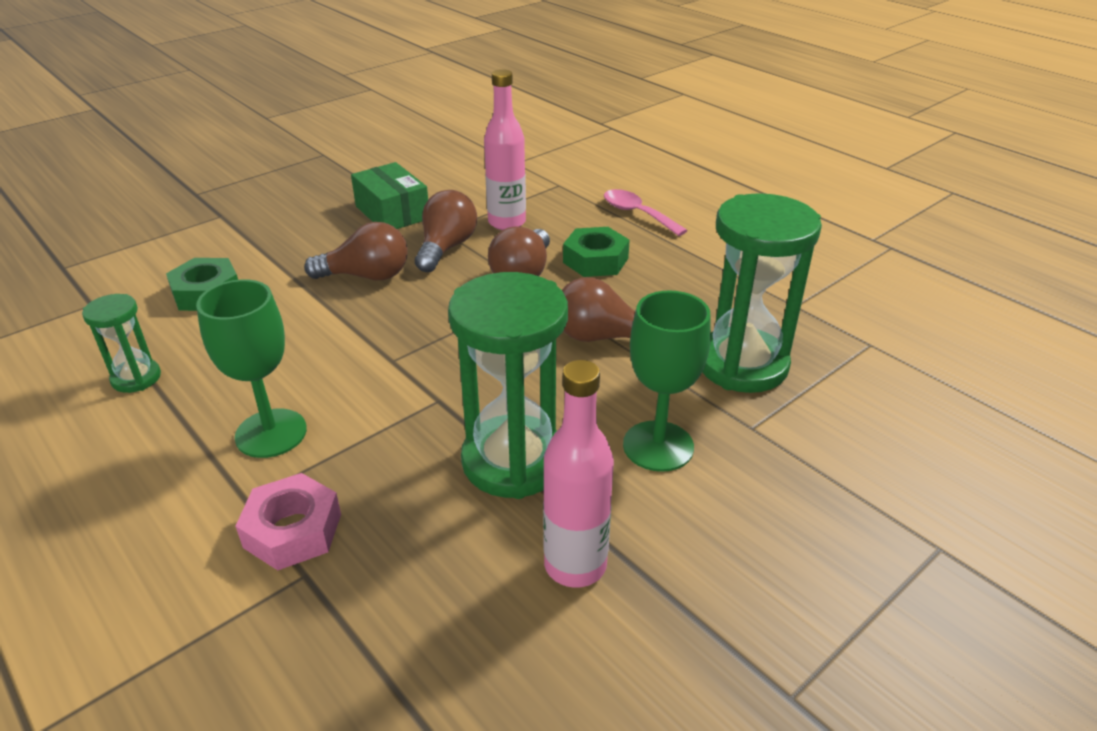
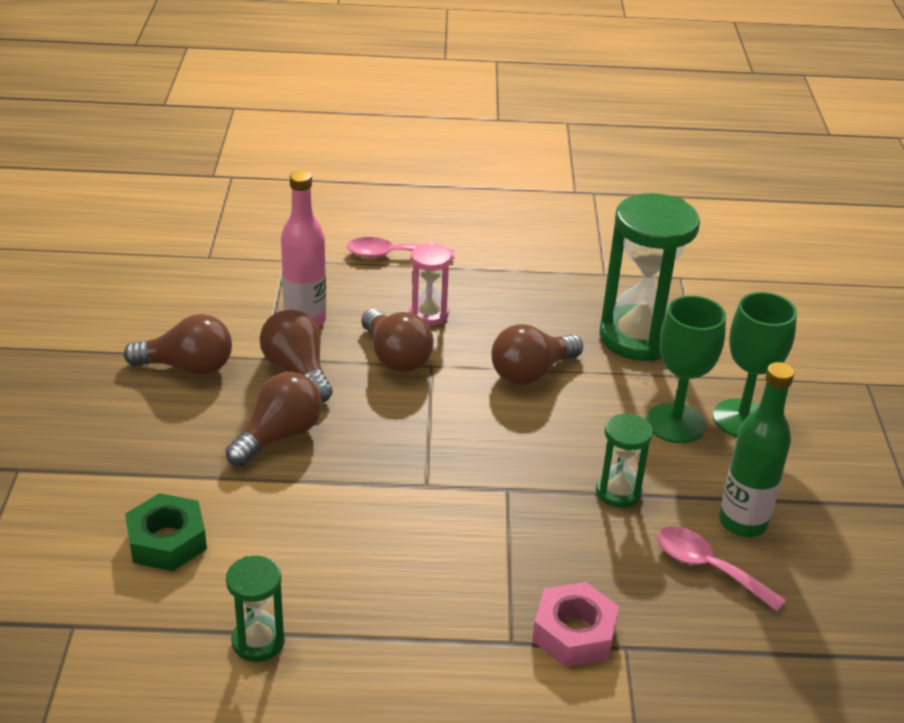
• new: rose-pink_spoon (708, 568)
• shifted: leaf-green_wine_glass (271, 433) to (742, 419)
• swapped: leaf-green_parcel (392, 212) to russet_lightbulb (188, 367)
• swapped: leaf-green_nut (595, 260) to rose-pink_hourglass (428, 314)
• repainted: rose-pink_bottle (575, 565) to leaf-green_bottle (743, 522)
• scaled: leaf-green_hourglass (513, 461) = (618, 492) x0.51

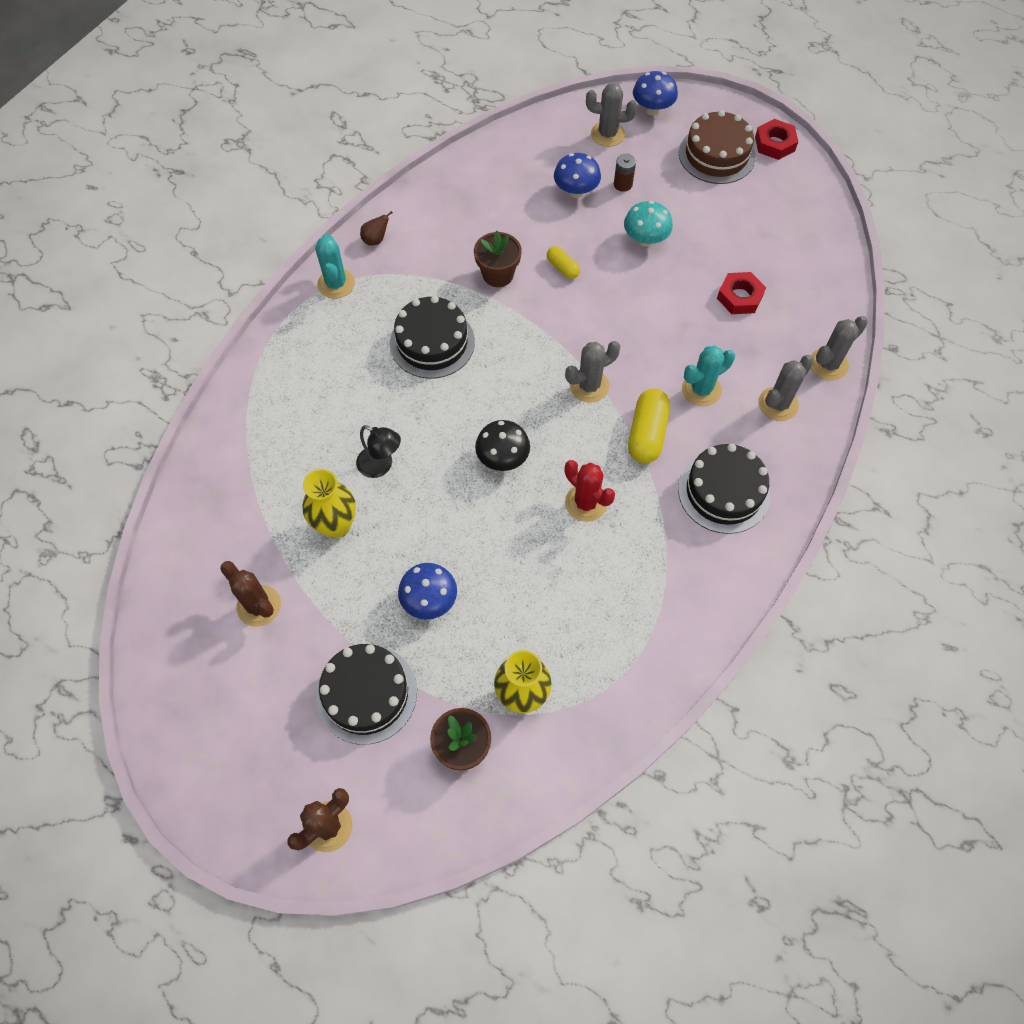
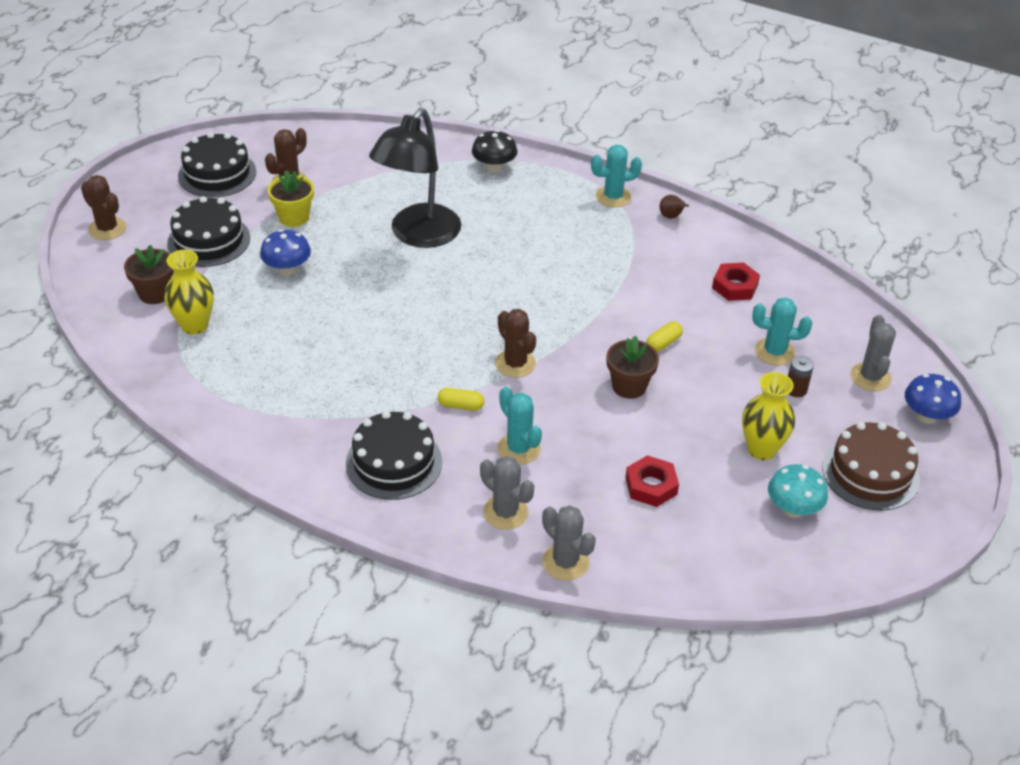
• gone: scarlet_prickly_plant (585, 503)
• new: yellow_plant_pot (294, 217)
• shifted: yellow_flower_vase (336, 525) to (761, 449)
• shifted: jet-black_gateau (432, 342) to (217, 174)
• shifted: russet_plant_pot (498, 275) to (629, 386)
• shifted: jet-black_fungus (502, 458) to (494, 167)
• shifted: teal_fungus (645, 239) to (793, 509)
• shifted: scarlet_nut (775, 144) to (735, 286)
• swapped: cobalt_fungus (576, 191) to teal_prickly_plant (774, 352)
• repainted: ash-grey_prickly_plant (589, 386) to russet_prickly_plant (515, 364)
• scaled: jet-black_desk_lamp (381, 466) = (418, 235) x2.17
• scaled: yellow_pill_shape (647, 434) = (461, 406) x0.56

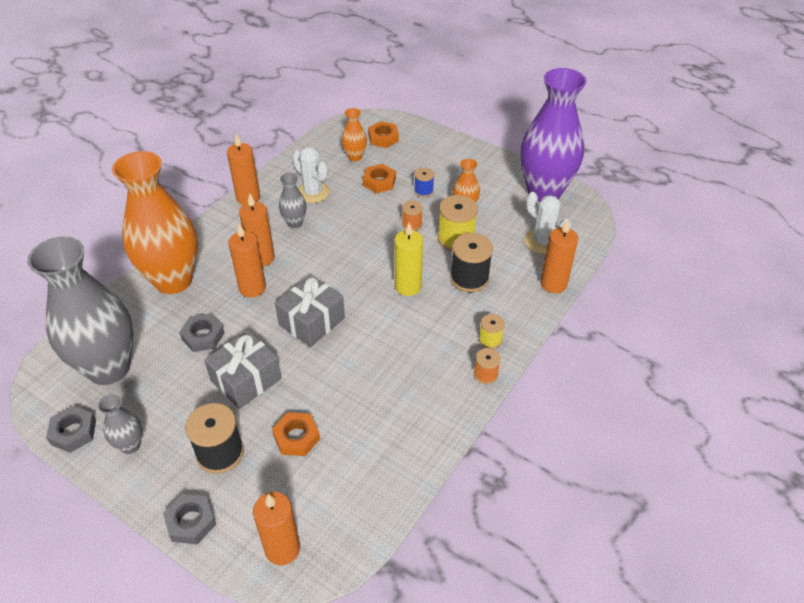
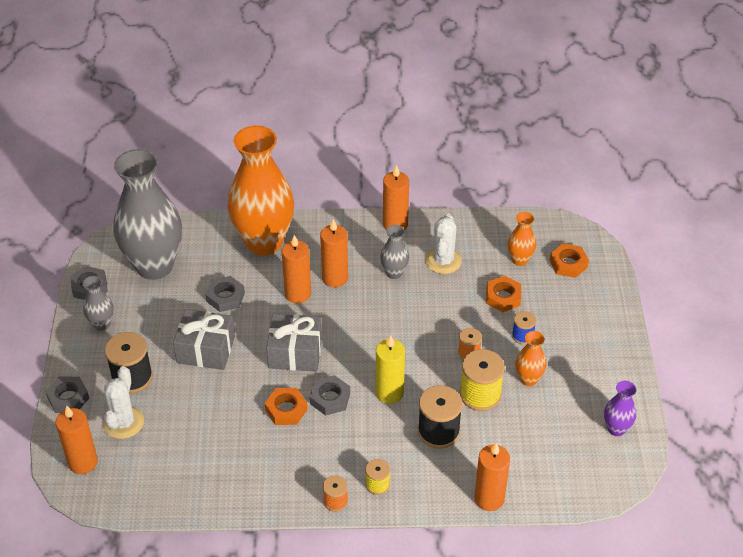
• new: ash-grey_nut (330, 398)
• shifted: orange_nut (296, 437) to (286, 409)
• shifted: snow-white_prickly_plant (542, 242) to (123, 422)
• scaled: royal_purple_flower_vase (544, 192) = (616, 429) x0.43

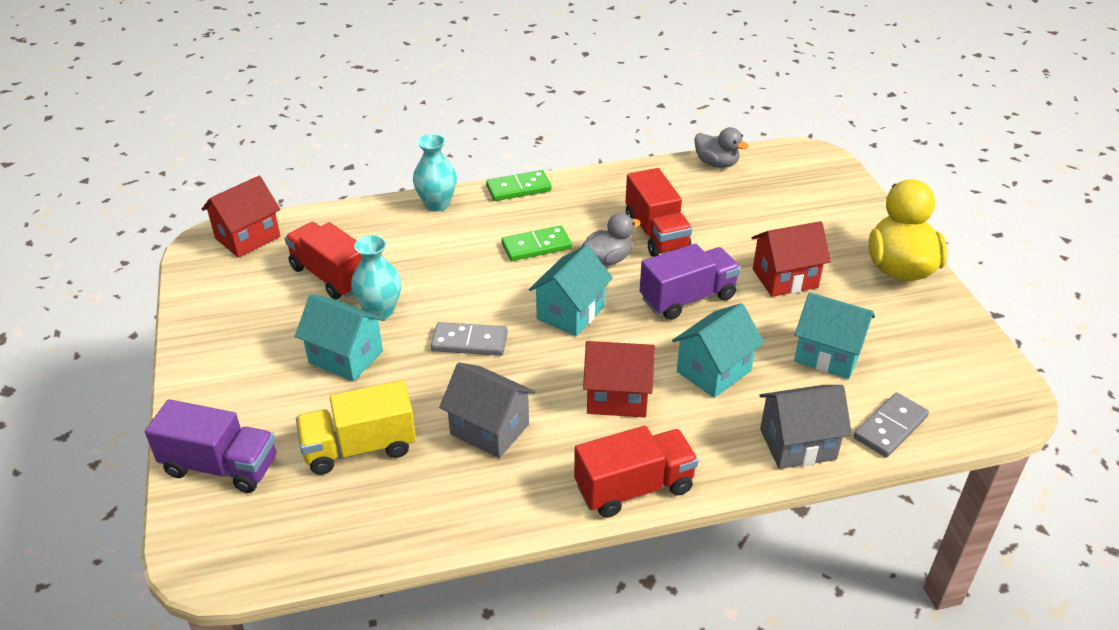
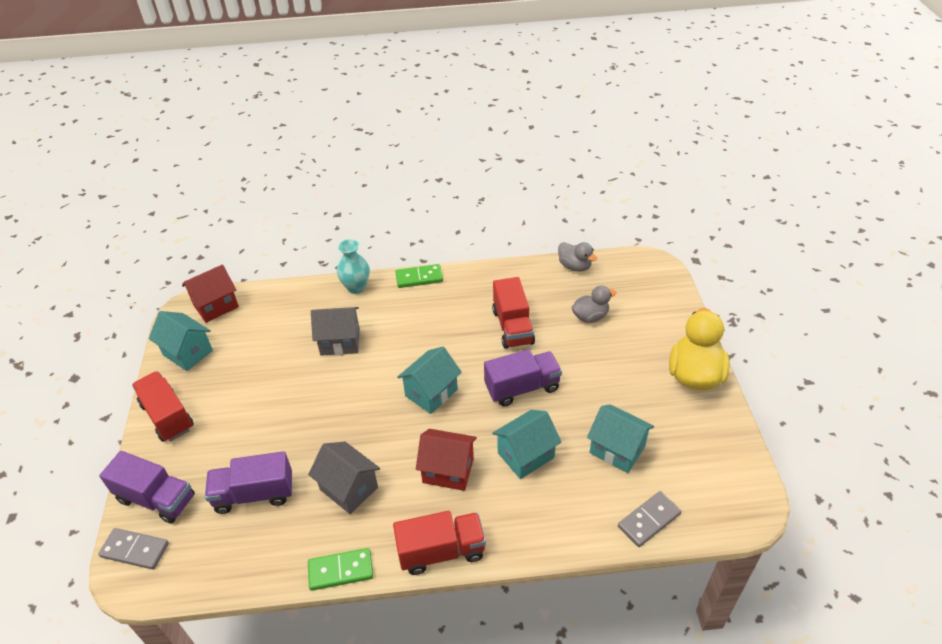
• gone: teal_flower_vase (380, 310)
• gone: scarlet_toy_house (785, 278)
• shifted: scarlet_toy_truck (331, 276) to (167, 416)
• shifted: teal_toy_house (346, 357) to (188, 352)
• shifted: ash-grey_domino (469, 342) to (135, 550)
• shifted: leaf-green_domino (536, 246) to (340, 571)
• shifted: ash-grey_toy_duck (608, 259) to (590, 316)
• shifted: ash-grey_toy_house (797, 444) to (340, 342)
• repainted: yellow_toy_truck (360, 448) to royal_purple_toy_truck (254, 494)

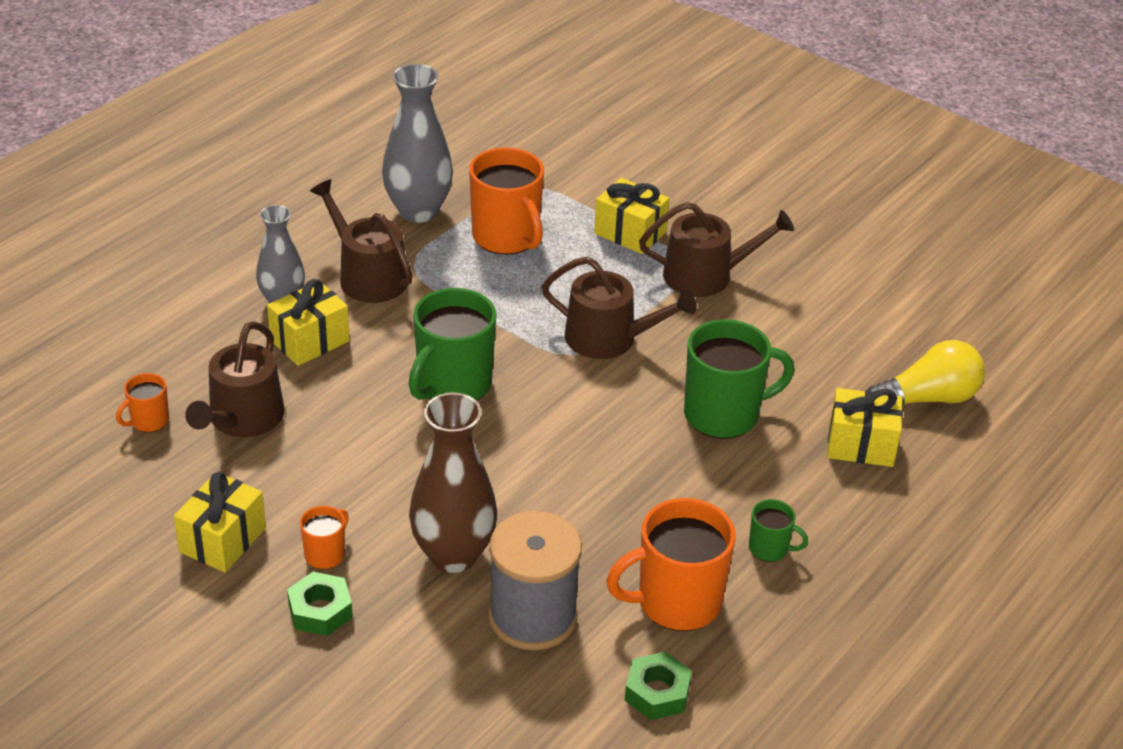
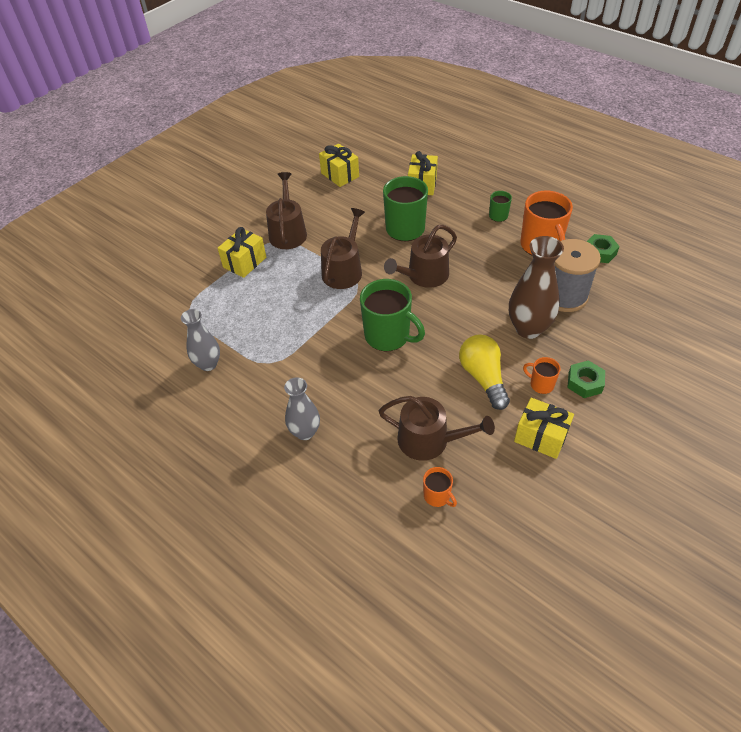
• gone: orange_coffee_mug (507, 237)
• shifted: yellow_wrapped_gift (310, 341) to (340, 175)
• shifted: russet_watering_pot (367, 276) to (424, 276)
• shifted: yellow_lightbulb (927, 398) to (483, 378)
• scaled: ash-grey_flower_vase (418, 211) = (208, 364) x0.64

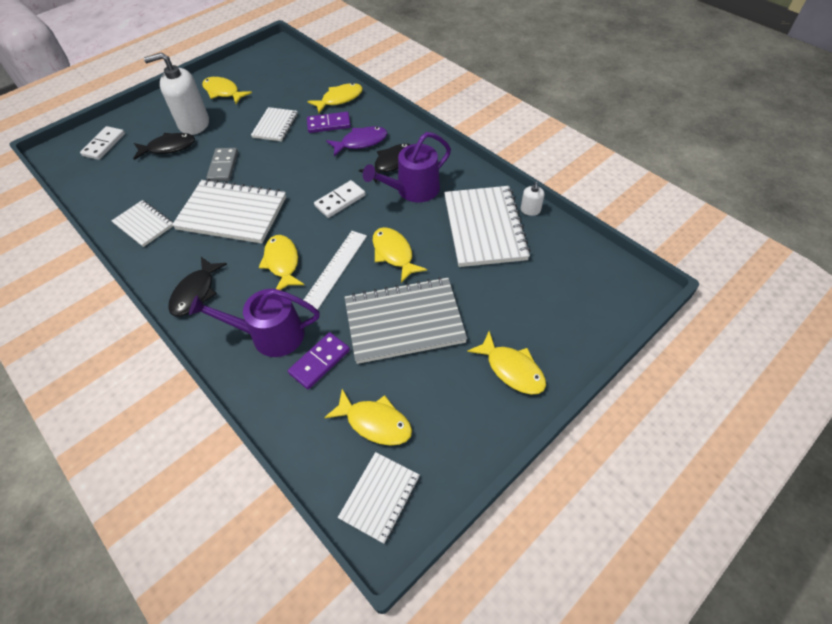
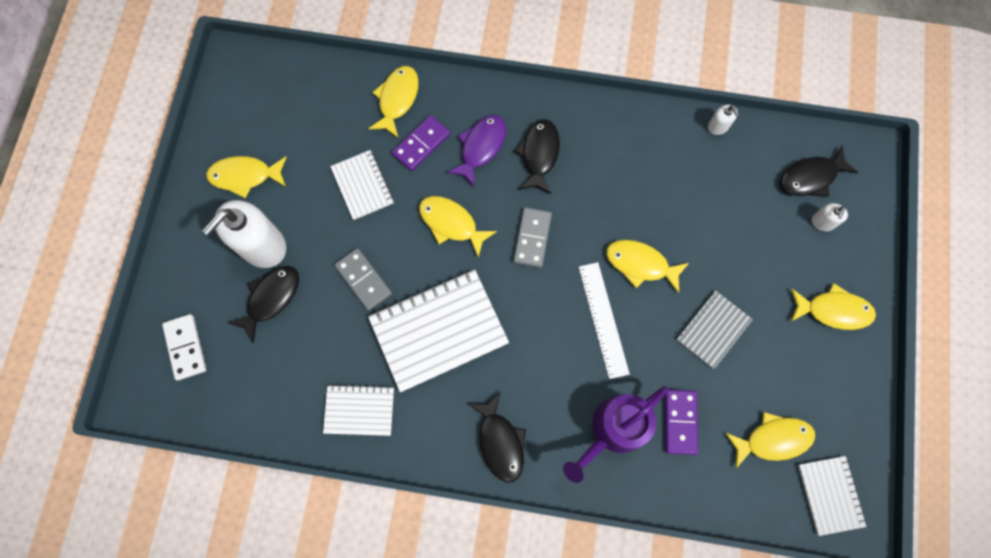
• gone: royal_purple_watering_pot (413, 190)
• gone: snow-white_exercise_book (484, 228)
• new: jet-black_fish (810, 177)
• new: snow-white_pump_bottle (822, 222)
• shifted: yellow_fish (282, 263) to (451, 223)
• repainted: snow-white_domino (340, 201) to ash-grey_domino (532, 238)
• scaled: ash-grey_exercise_book (404, 322) = (713, 330) x0.56

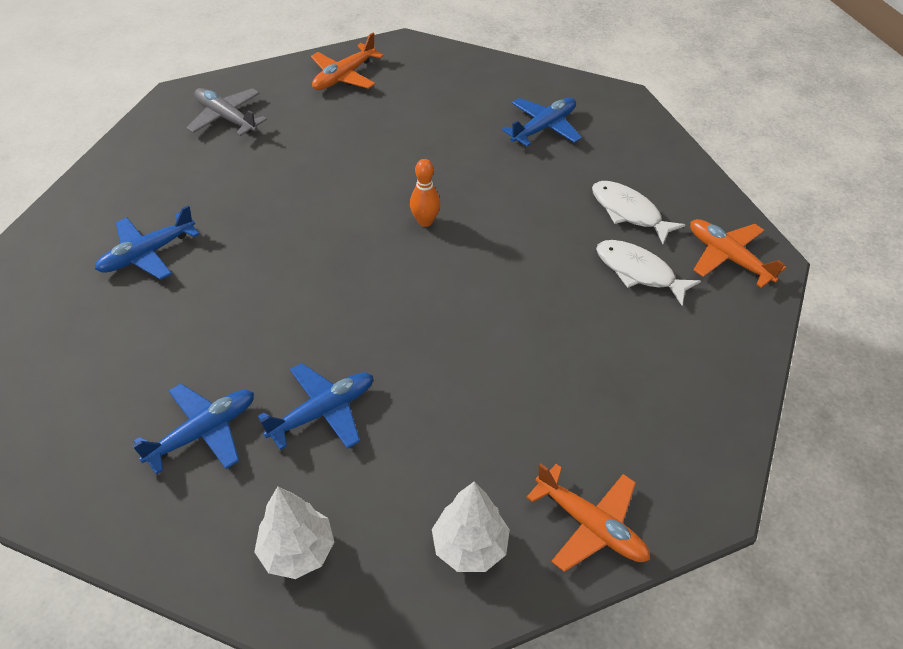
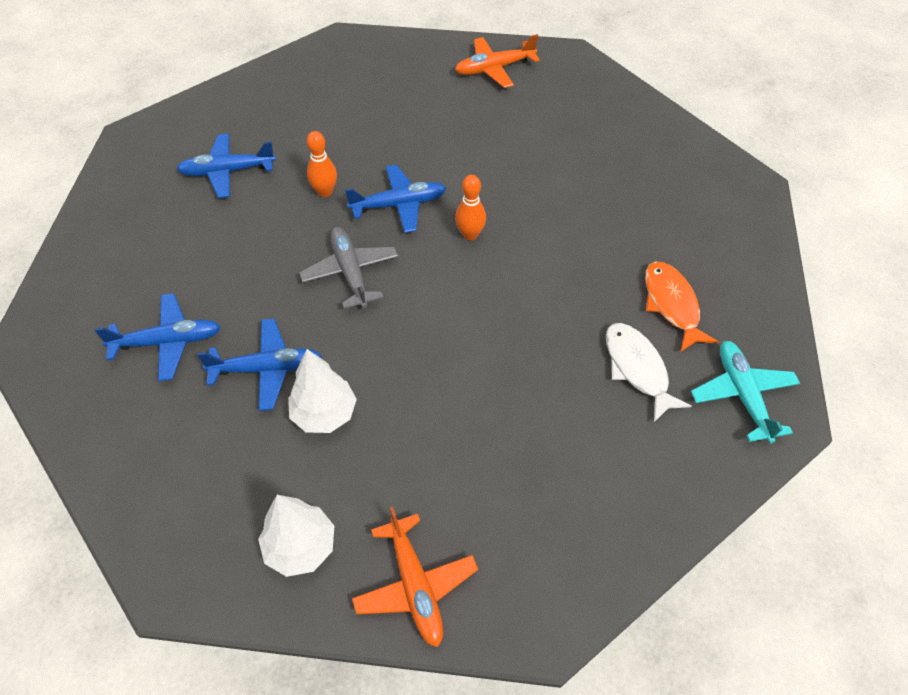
• new: orange_bowling_pin (325, 192)
• shifted: ash-grey_plane (226, 118) to (350, 272)
• shifted: snow-white_tree (297, 551) to (324, 414)
• shifted: cobalt_plane (544, 128) to (399, 205)
• repainted: snow-white_fish (629, 212) to orange_fish (672, 305)
• repainted: orange_plane (728, 257) to teal_plane (742, 395)

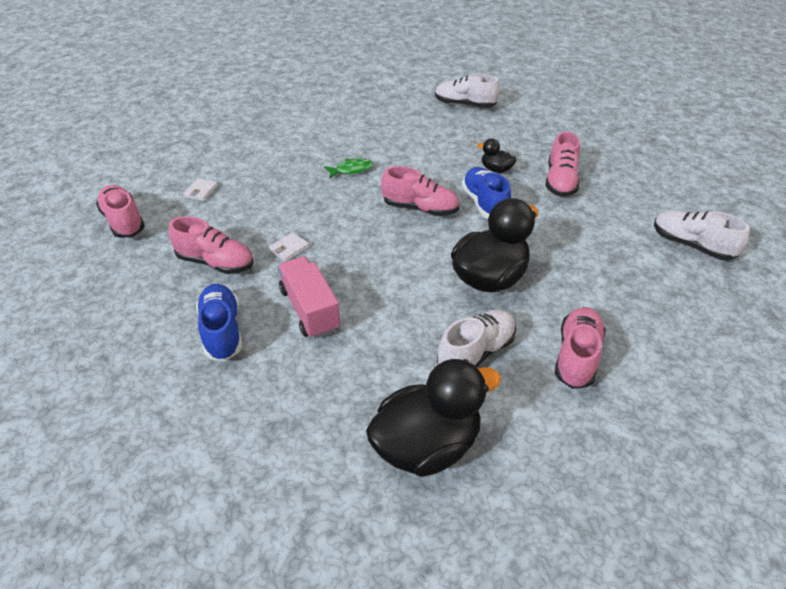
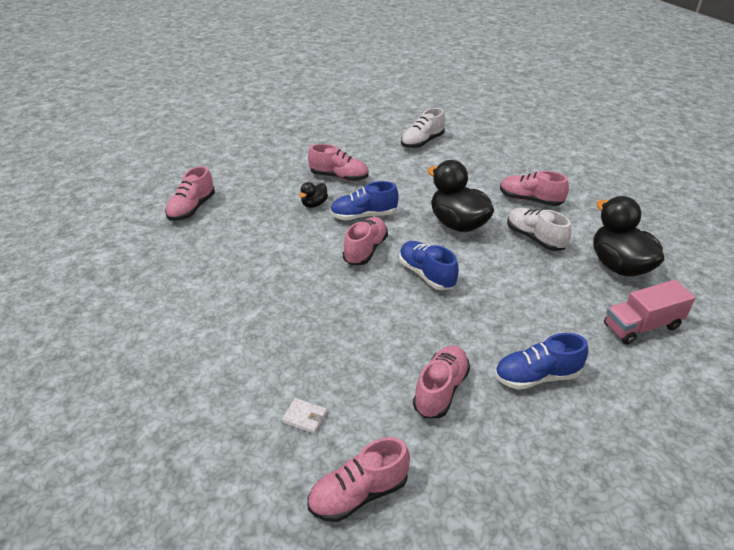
• gone: snow-white_wallet (289, 249)
• gone: leaf-green_fish (351, 170)
• new: cobalt_shoe (426, 274)
• shifted: rose-pink_toy_truck (310, 309) to (642, 326)
• repainted: snow-white_shoe (464, 105) to rose-pink_shoe (192, 209)

